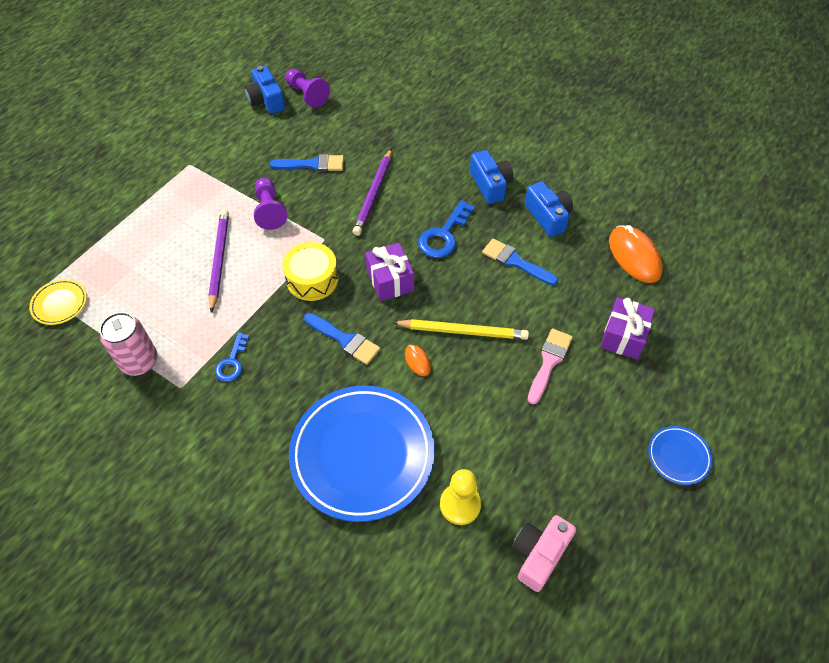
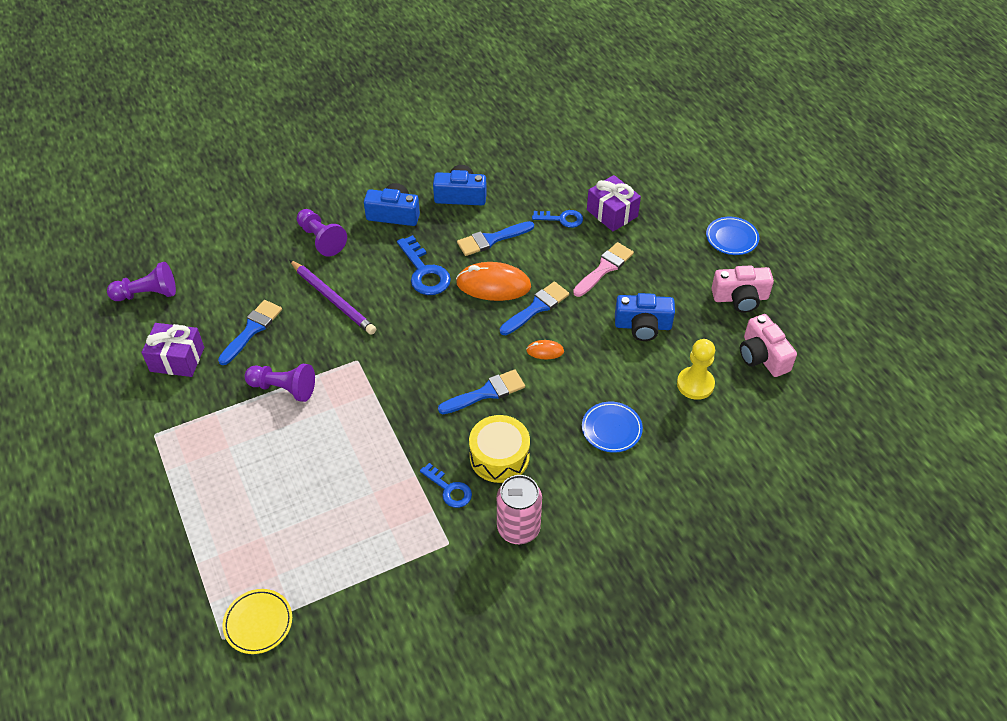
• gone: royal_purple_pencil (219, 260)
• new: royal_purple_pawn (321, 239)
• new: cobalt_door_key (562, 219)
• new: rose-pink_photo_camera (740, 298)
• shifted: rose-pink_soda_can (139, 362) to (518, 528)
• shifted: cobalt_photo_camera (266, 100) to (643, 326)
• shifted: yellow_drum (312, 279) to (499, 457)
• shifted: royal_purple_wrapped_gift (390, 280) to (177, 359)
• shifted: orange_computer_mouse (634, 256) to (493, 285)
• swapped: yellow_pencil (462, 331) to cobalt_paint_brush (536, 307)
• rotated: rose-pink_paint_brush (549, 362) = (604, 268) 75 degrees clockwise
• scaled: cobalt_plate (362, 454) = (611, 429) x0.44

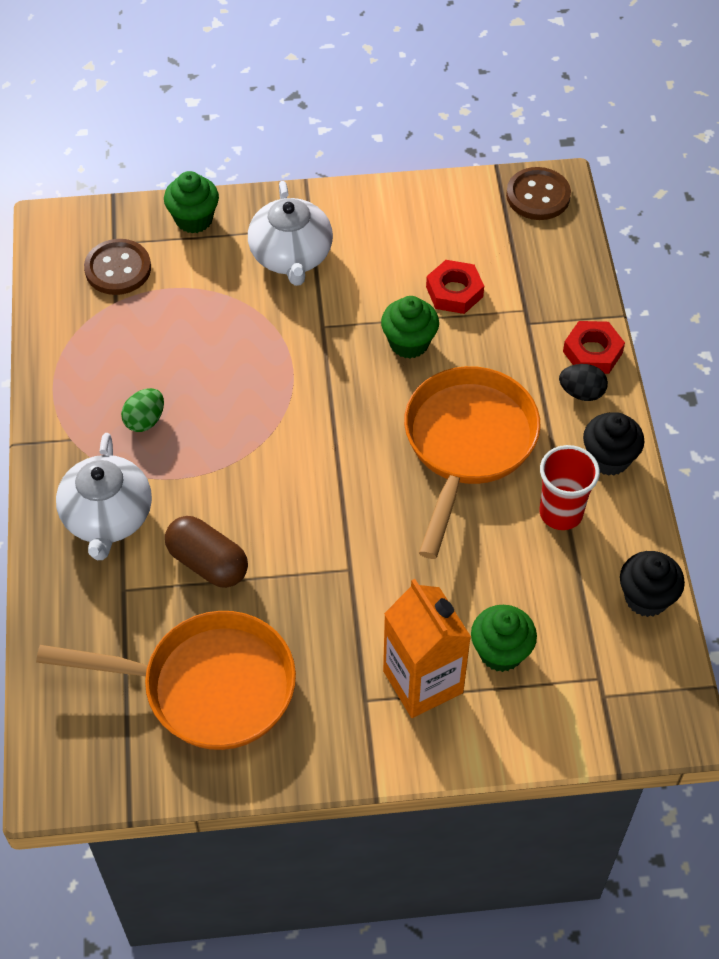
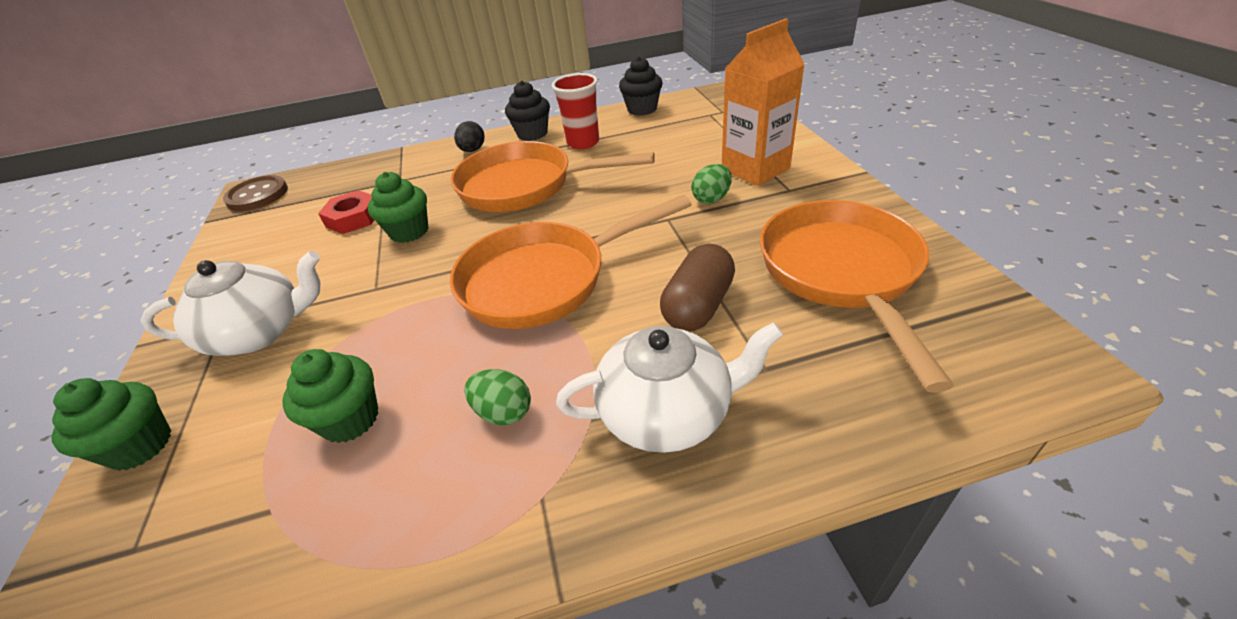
• gone: russet_shirt_button (118, 269)
• gone: scarlet_nut (592, 352)
• new: orange_frying_pan (544, 280)
• new: leaf-green_egg_shape (711, 199)
• shifted: leaf-green_fairy_cake (501, 652) to (350, 419)

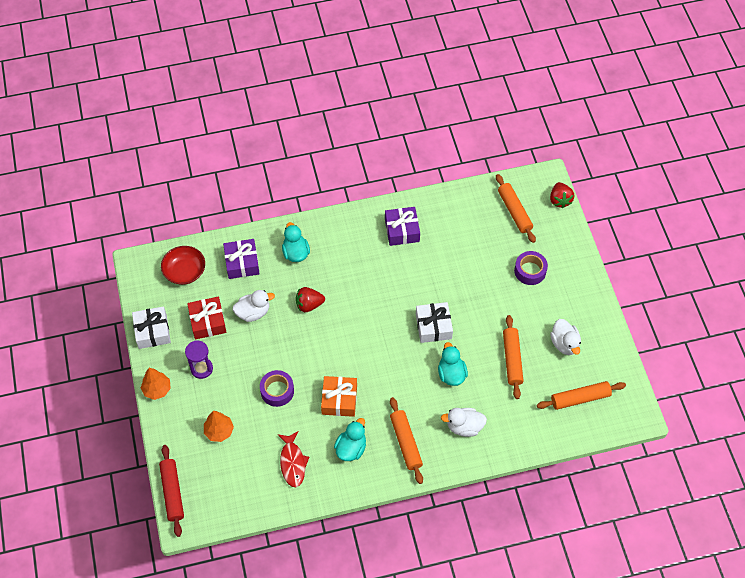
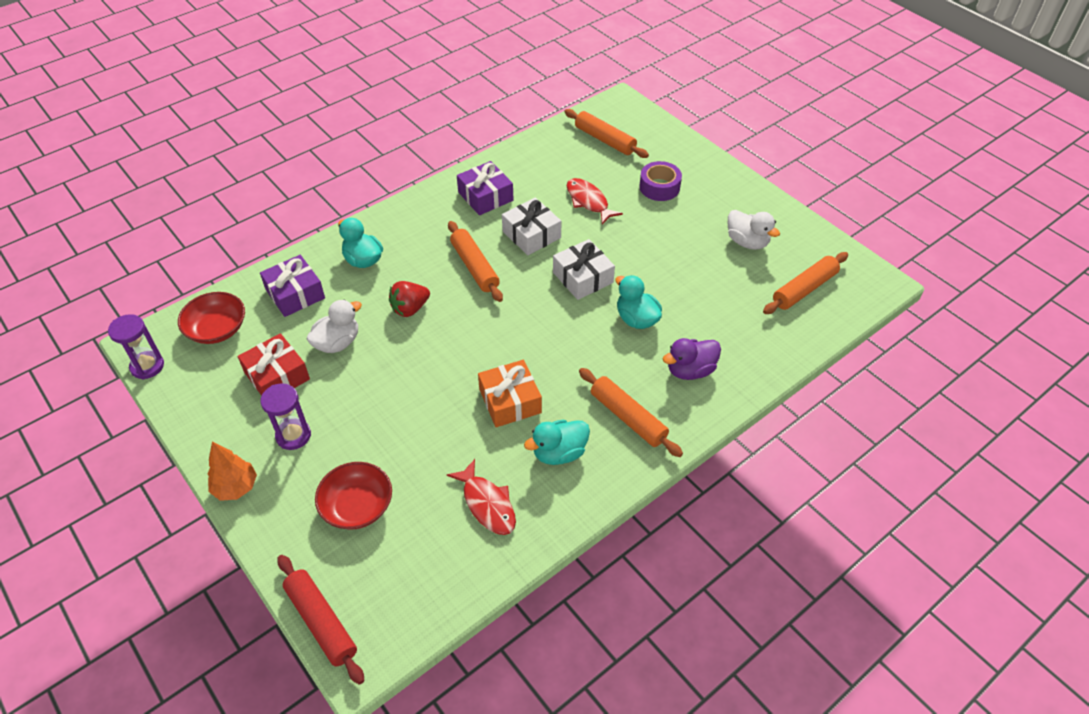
• gone: royal_purple_sticky_tape (277, 391)
• gone: scarlet_toy_strawberry (560, 200)
• new: royal_purple_hourglass (147, 366)
• new: scarlet_fish (588, 201)
• shifted: snow-white_wrapped_gift (152, 331) to (531, 234)
• shifted: orange_pastry_roller (512, 359) to (475, 267)
• swapped: orange_tree (219, 431) to scarlet_bowl (357, 506)
• repainted: snow-white_toy_duck (464, 427) to royal_purple_toy_duck (690, 370)
• rotated: teal_toy_duck (351, 448) = (559, 453) 120 degrees counterclockwise

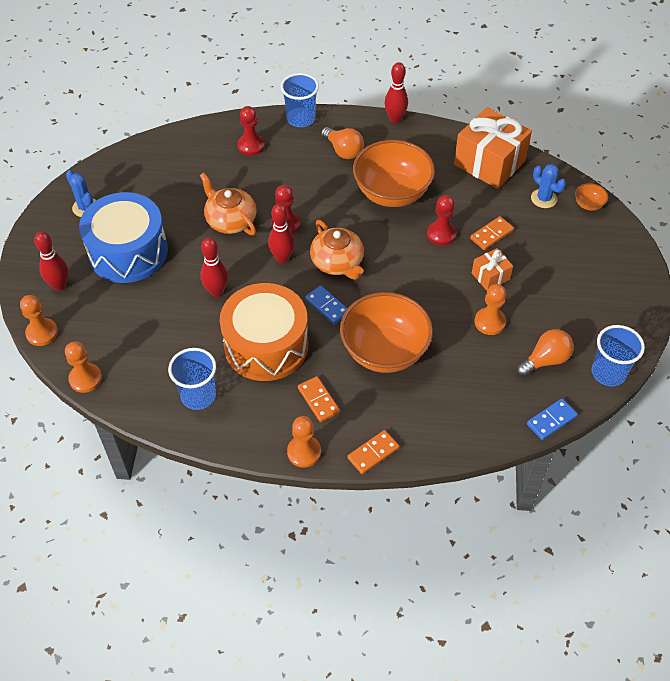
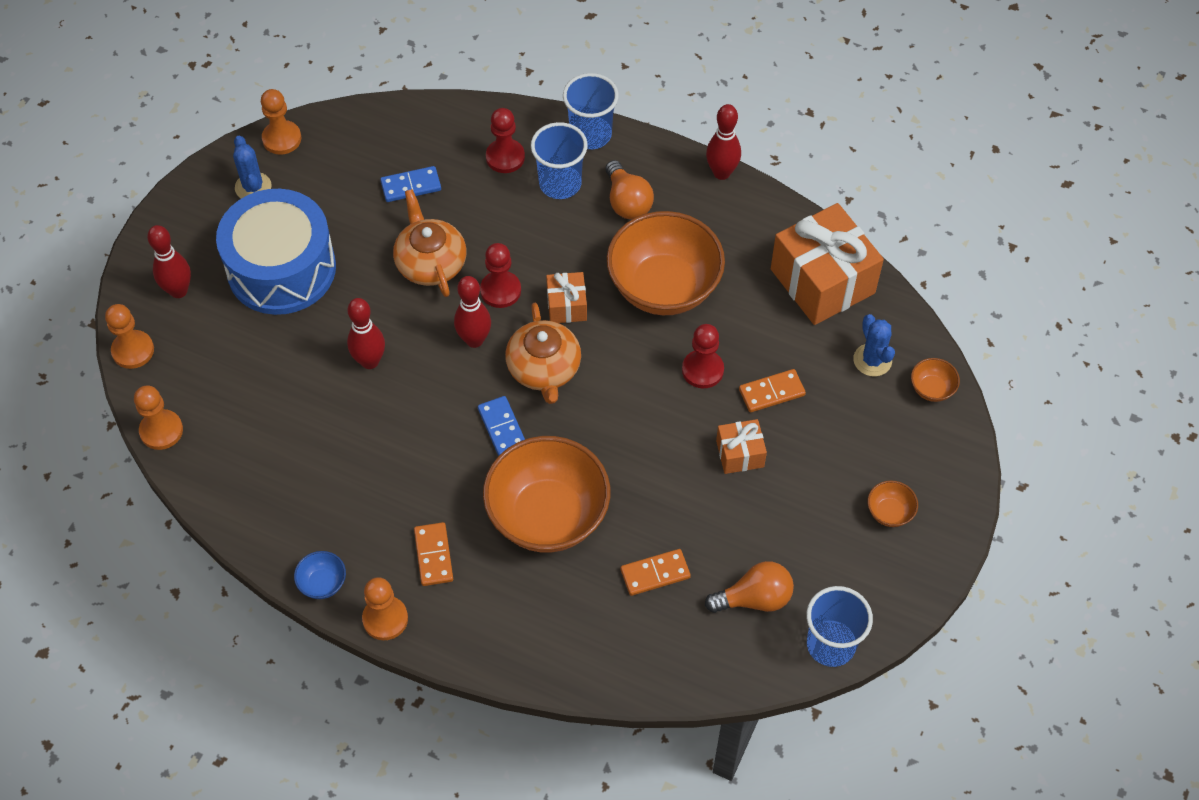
• gone: orange_drum (266, 345)
• new: cobalt_bowl (322, 583)
• new: orange_wrapped_gift (566, 306)
• new: orange_bowl (889, 512)
• shifted: cobalt_cup (198, 396) to (560, 183)
• shifted: orange_domino (373, 453) to (655, 574)
• shifted: orange_pawn (489, 322) to (282, 139)
• shifted: cobalt_domino (551, 420) to (411, 186)

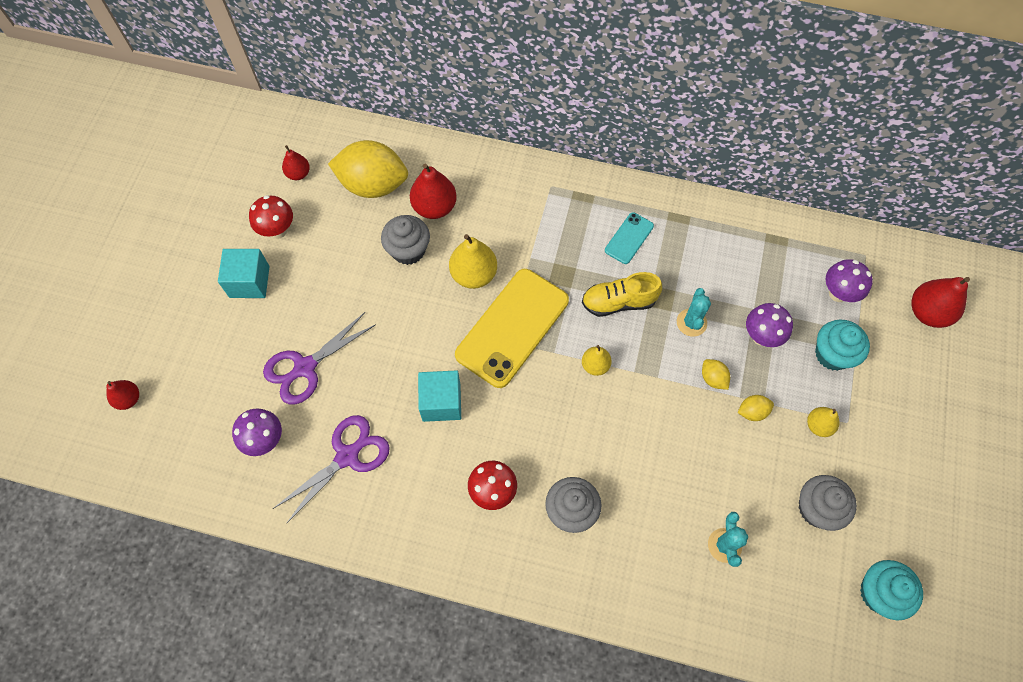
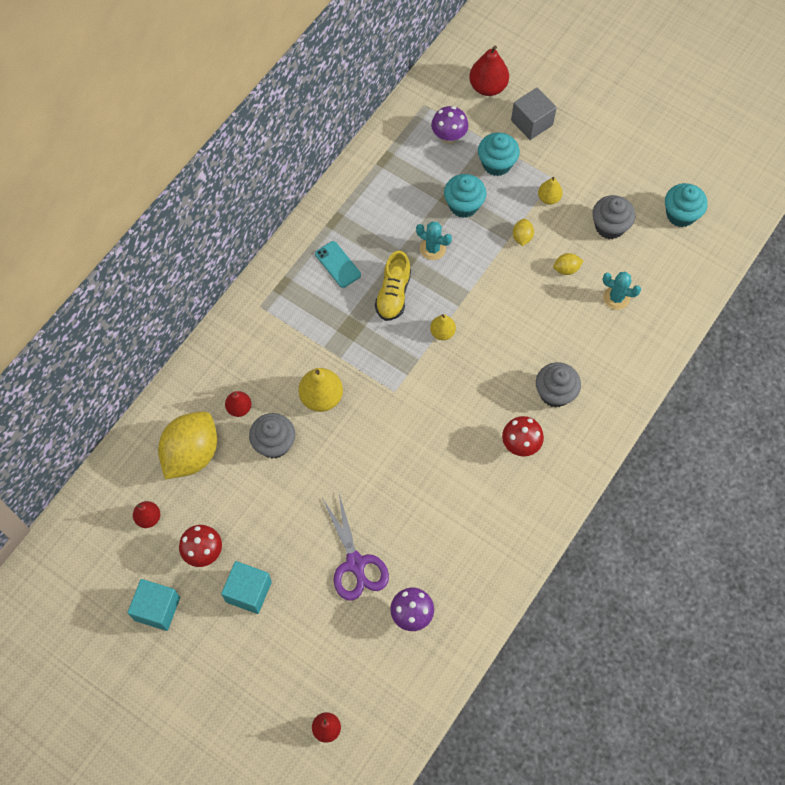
• gone: royal_purple_pair_of_scissors (348, 456)
• gone: yellow_phone (512, 327)
• new: ash-grey_solid_cube (531, 122)
• shifted: teal_solid_cube (441, 402) to (157, 609)
• shifted: yellow_toy_lemon (713, 378) to (566, 269)
• swapped: royal_purple_fungus (761, 336) to teal_fairy_cake (463, 205)
• scaled: scarlet_pear_fruit (434, 207) = (239, 408) x0.59

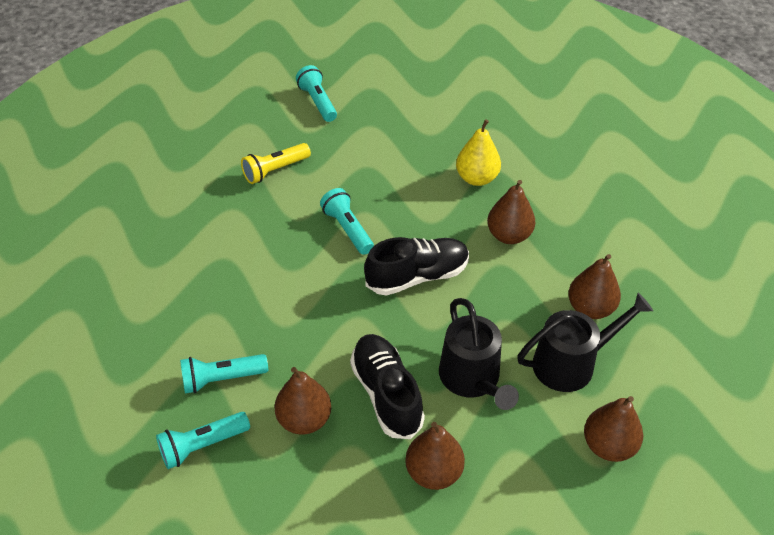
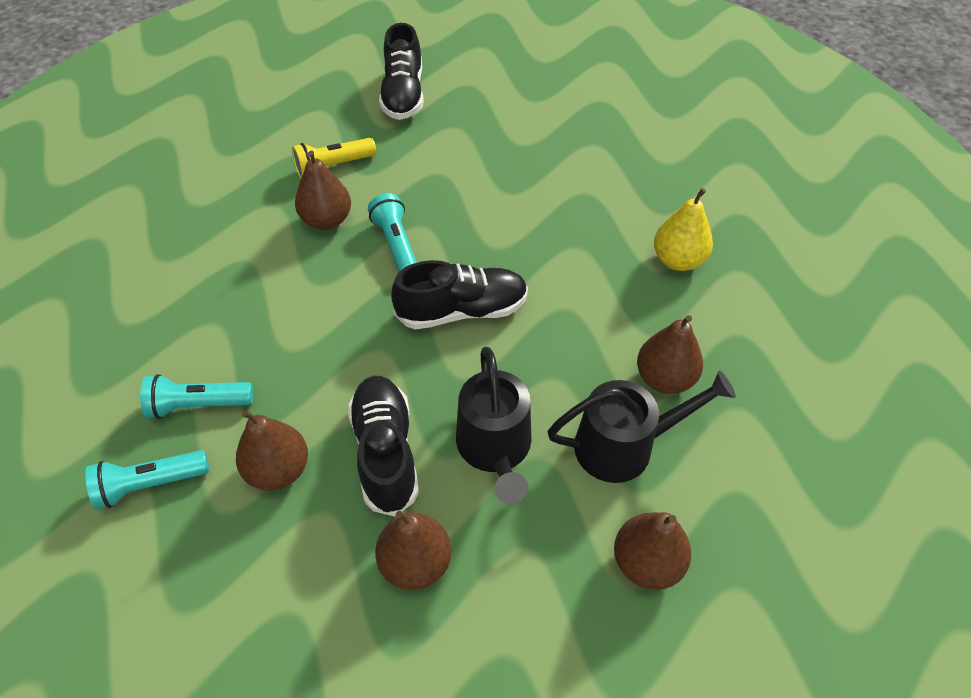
• shifted: yellow_pear_fruit (476, 178) to (678, 260)
• shifted: russet_pear_fruit (509, 235) to (327, 220)
• swapped: teal_flashlight (317, 102) to jet-black_shoe (403, 95)

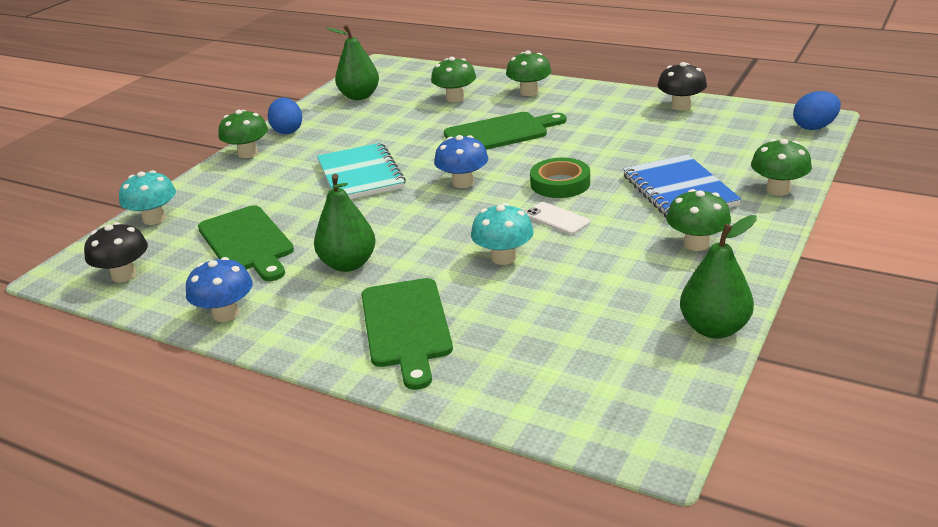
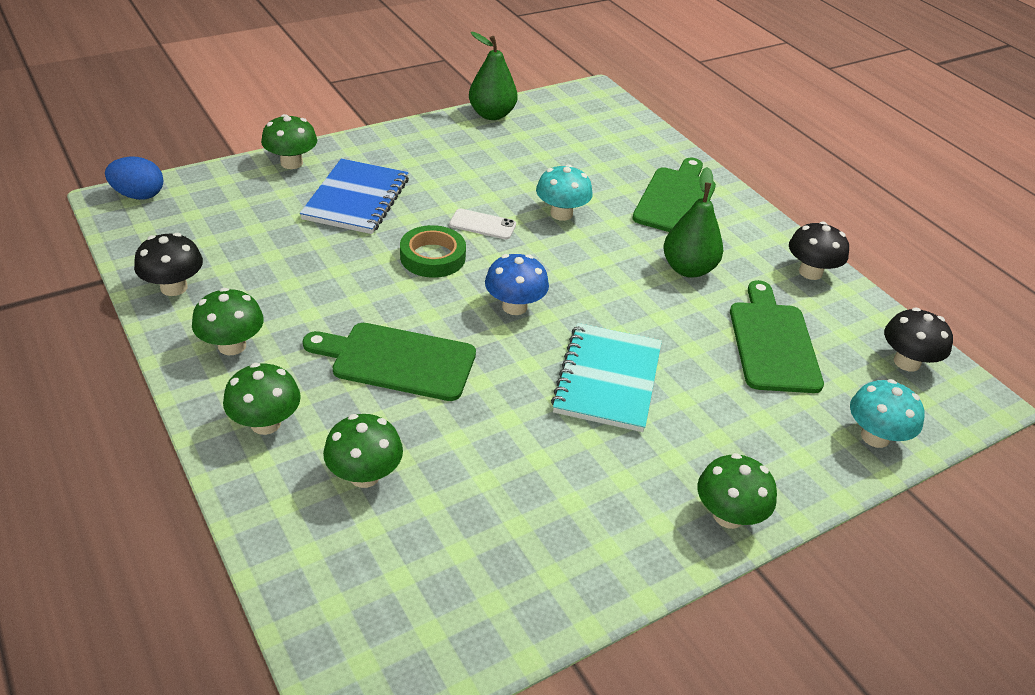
• gone: cobalt_egg_shape (287, 131)
• gone: leaf-green_pear_fruit (359, 96)
• shifted: leaf-green_fungus (696, 244) to (232, 346)
• repainted: cobalt_fungus (226, 314) to jet-black_fungus (810, 272)
• rotated: snow-white_phone (556, 219) = (482, 224) 60 degrees counterclockwise

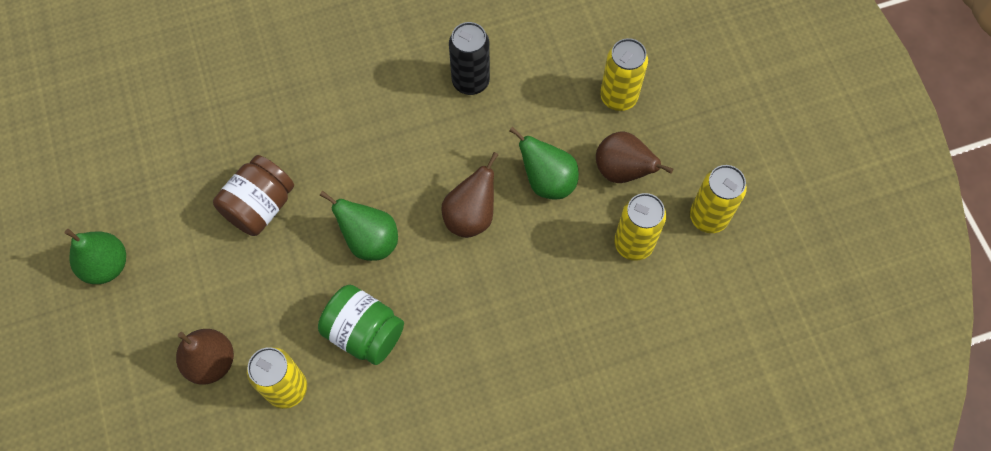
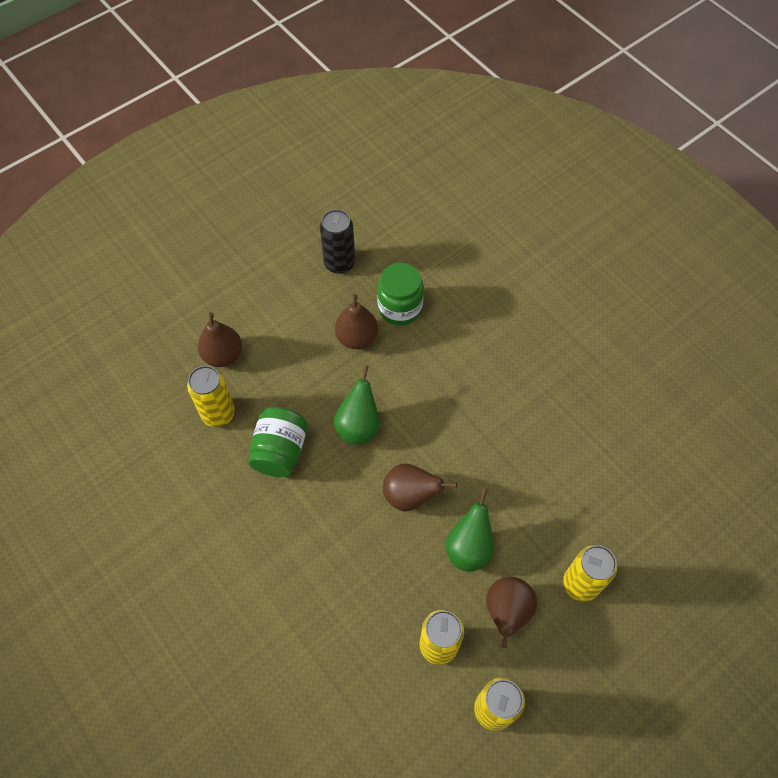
• gone: leaf-green_pear_fruit (106, 265)
• new: leaf-green_jar (400, 308)
• shifted: jet-black_soda_can (470, 81) to (339, 263)
• swapped: russet_jar (260, 206) to russet_pear_fruit (357, 337)

